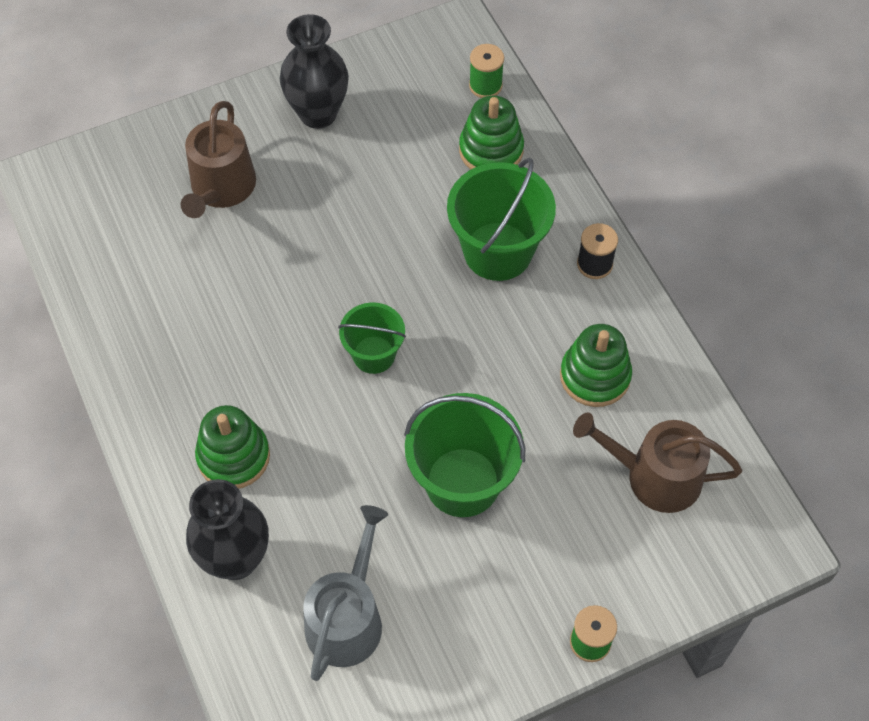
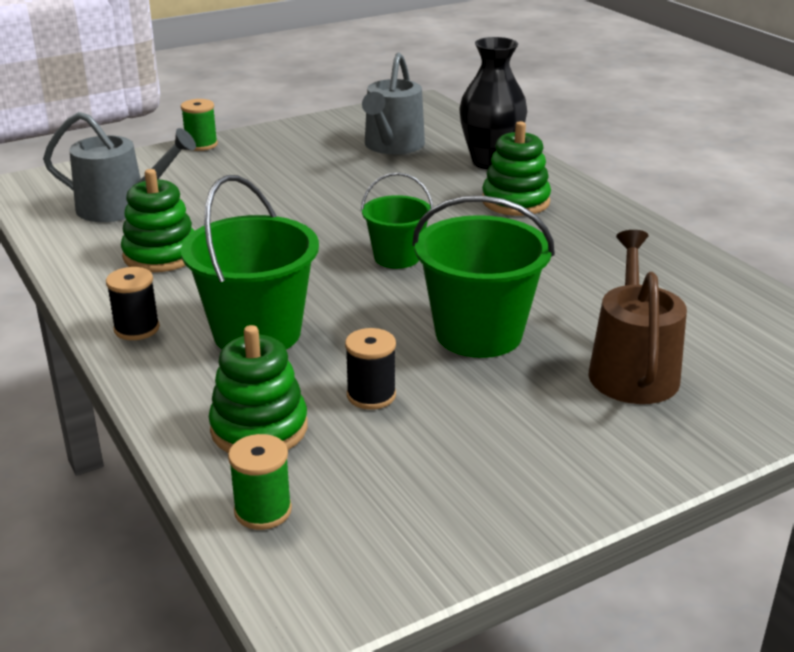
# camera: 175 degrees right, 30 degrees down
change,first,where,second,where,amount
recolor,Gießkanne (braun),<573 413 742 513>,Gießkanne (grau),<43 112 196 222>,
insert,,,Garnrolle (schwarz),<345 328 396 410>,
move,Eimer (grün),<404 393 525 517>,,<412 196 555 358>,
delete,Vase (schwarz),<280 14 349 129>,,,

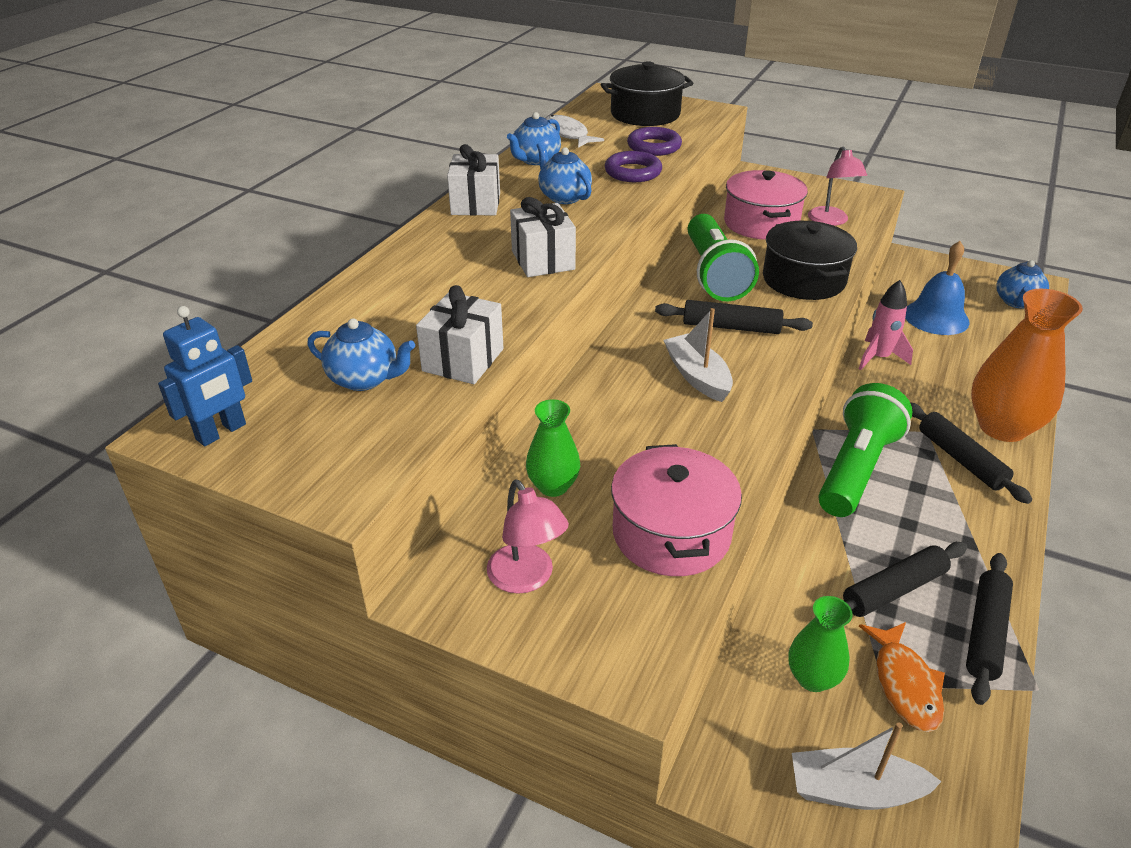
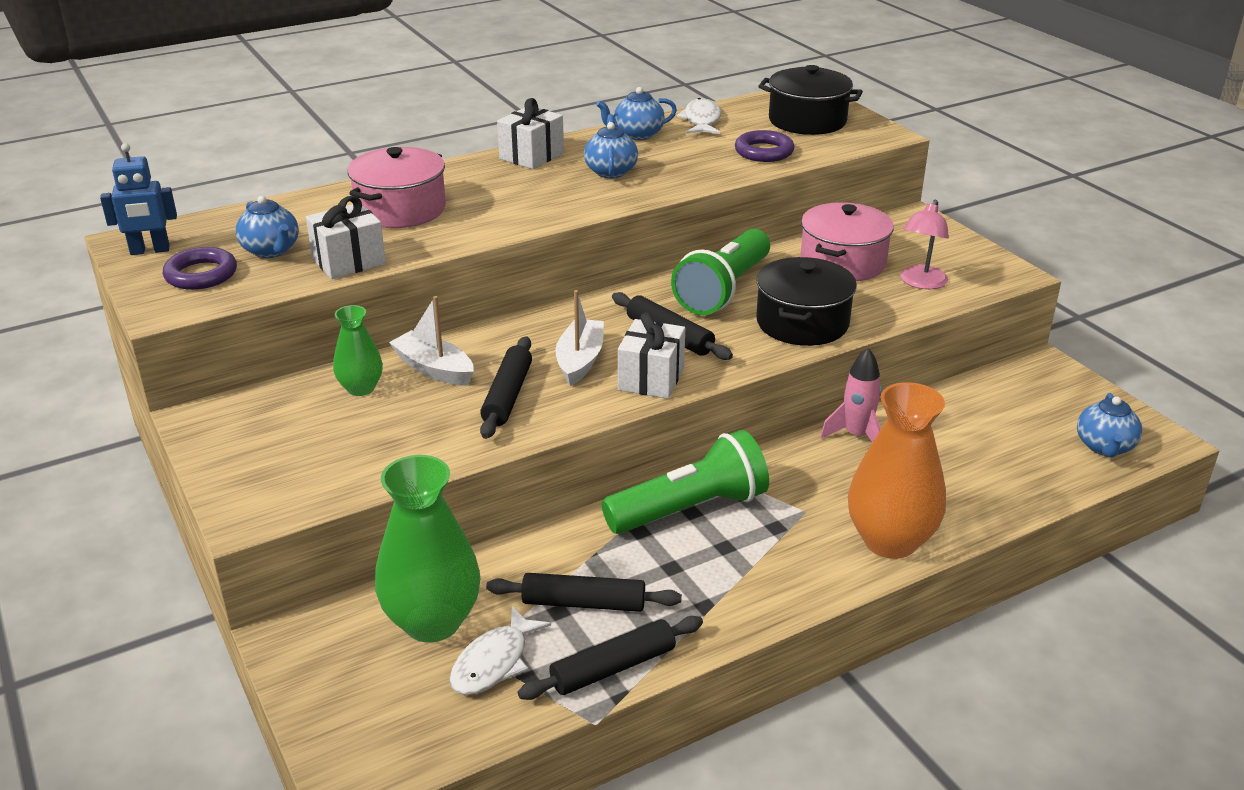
# camera: 35 degrees right, 5 degrees down
change,first,where,second,where,amount
move,Ring (lila),<605 151 662 182>,,<163 247 237 290>,
move,Kochtopf (rosa),<611 444 742 576>,,<347 147 446 228>,
resize,Vase (grün),<788 596 853 692>,,<375 455 481 642>,x1.86
move,Boot (weiß),<792 722 942 810>,,<389 296 474 386>,
recolor,Fisch (orange),<859 622 945 732>,Fisch (weiß),<449 606 551 695>,
move,Nudelholz (schwarz),<910 402 1032 504>,,<480 336 532 439>,
move,Geschenk (weiß),<510 197 576 277>,,<618 312 685 399>,
rotate,Teekanne (blau),<996 260 1049 309>,,<1077 393 1142 458>,45 degrees counterclockwise
delete,Lampe (rosa),<487 480 569 594>,,,
delete,Glocke (blau),<905 241 970 335>,,,

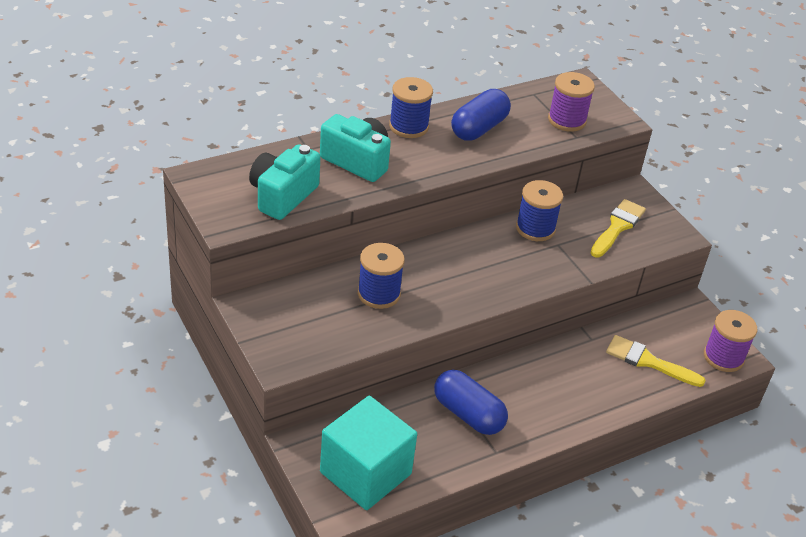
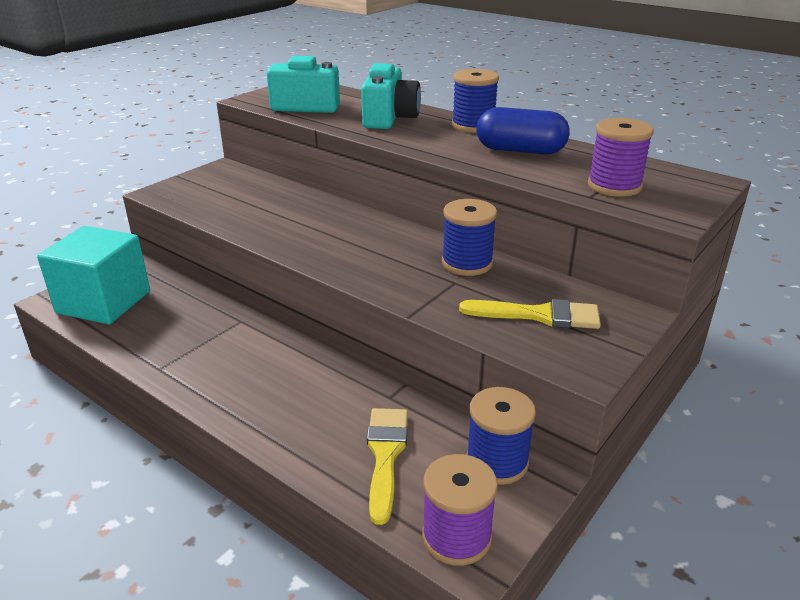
# camera: 70 degrees right, 10 degrees down
change,first,where,second,where,amount
move,Garnrolle (blau),<358 243 405 309>,,<466 387 536 485>,
delete,Kapsel (blau),<434 370 508 435>,,,

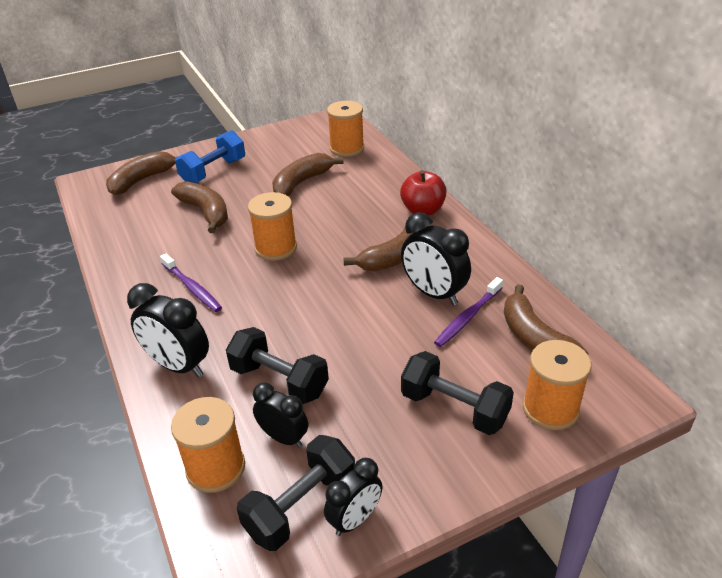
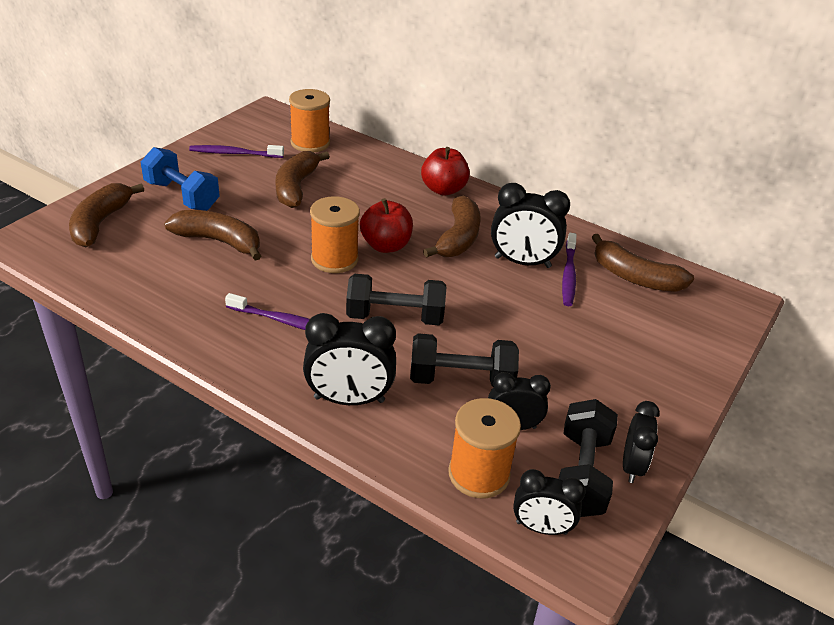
# camera: 35 degrees left, 0 degrees up
change,first,where,second,where,amount
rotate,Hantel (blau),<175 130 245 183>,,<141 147 220 211>,60 degrees counterclockwise
insert,,,Zahnbürste (lila),<189 145 284 158>,
move,Hantel (schwarz),<401 351 514 435>,,<346 274 446 325>,
insert,,,Apfel (rot),<360 198 413 253>,
insert,,,Wecker (schwarz),<513 469 586 535>,
delete,Garnrolle (orange),<523 340 591 430>,,,

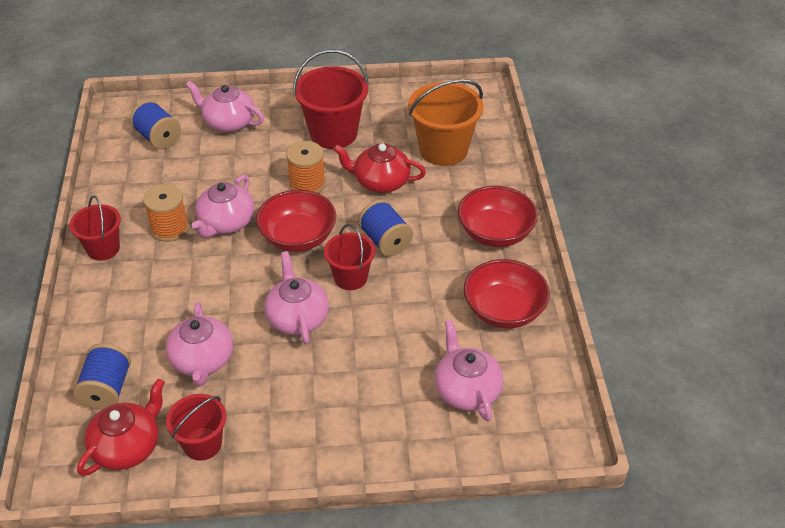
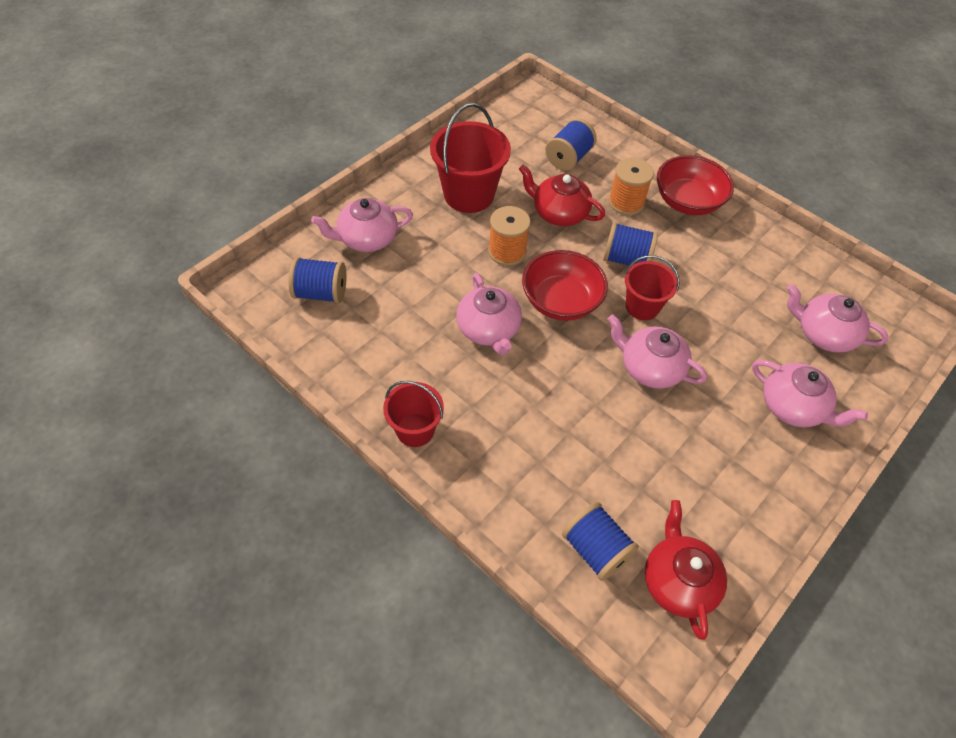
# camera: 45 degrees left, 10 degrees up
change,first,where,second,where,amount
rotate,Teekanne (rot),<333 143 426 193>,,<519 165 605 226>,60 degrees clockwise
replace,Eimer (orange),<408 79 484 166>,Garnrolle (blau),<545 118 597 171>,
move,Garnrolle (orange),<143 184 189 242>,,<608 158 654 215>,
move,Teekanne (rosa),<165 302 233 387>,,<752 360 868 427>,
delete,Eimer (rot),<166 394 226 461>,,,
delete,Schüssel (rot),<464 259 550 329>,,,

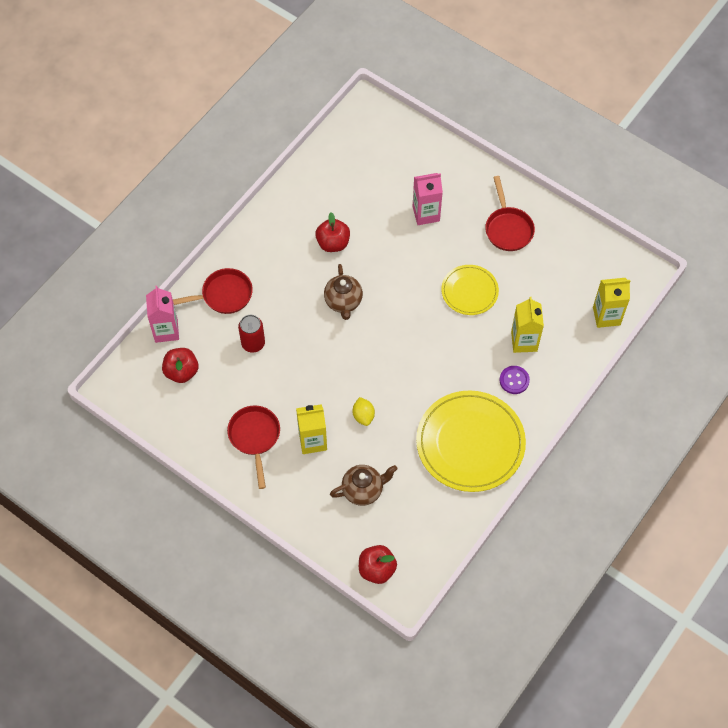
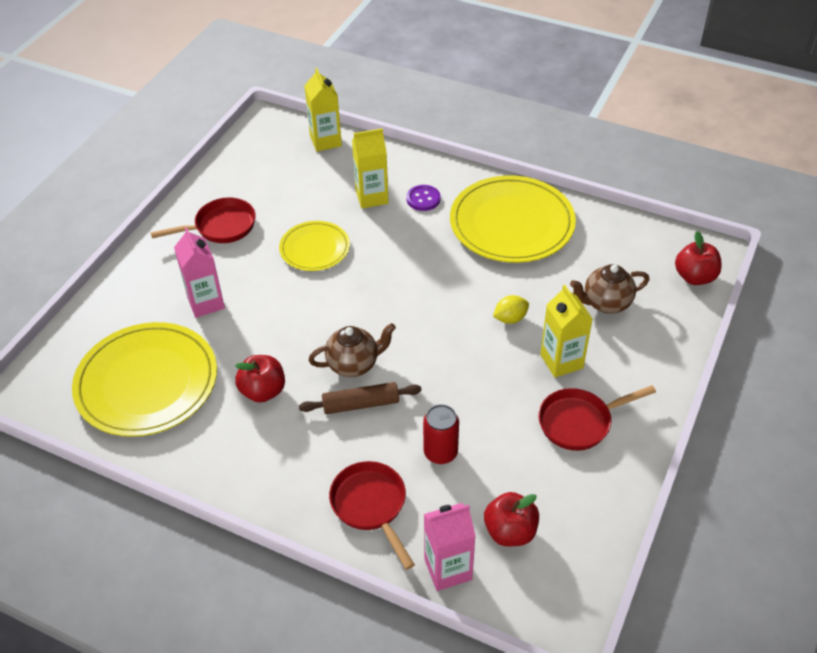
# camera: 100 degrees left, 15 degrees down
change,first,where,second,where,amount
insert,,,Teller (gelb),<72 322 217 437>,
insert,,,Nudelholz (braun),<299 382 422 414>,
rotate,Teekanne (braun),<330 465 397 506>,,<570 264 650 314>,75 degrees counterclockwise

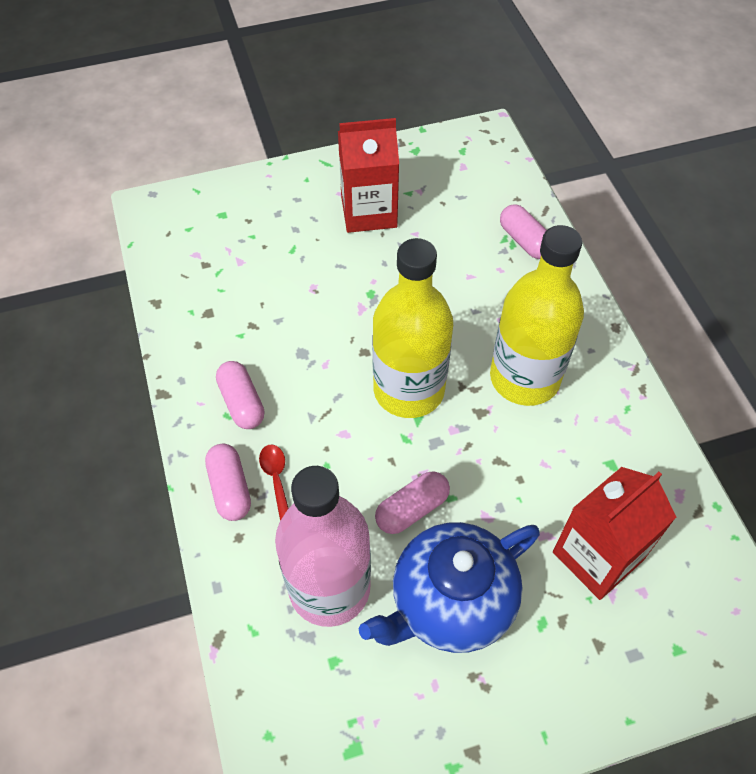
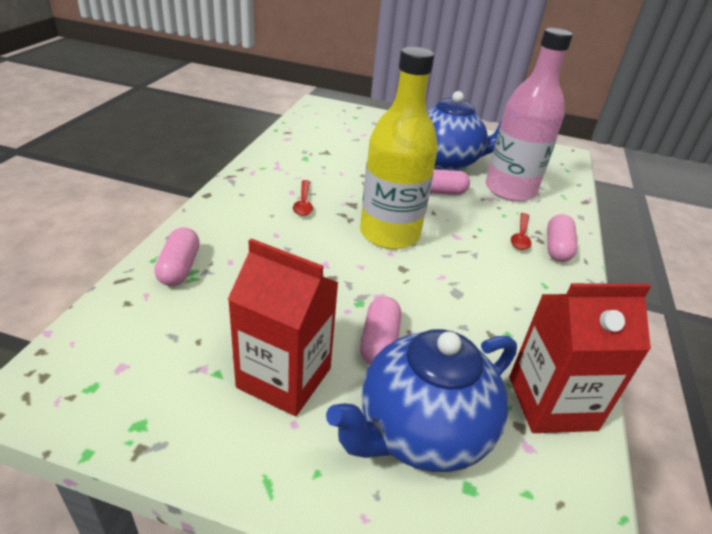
# camera: 150 degrees left, 20 degrees down
change,first,where,second,where,amount
replace,Flasche (gelb),<490 225 584 406>,Löffel (rot),<293 180 313 216>,
insert,,,Teekanne (blau),<326 329 517 472>,
move,Kapsel (rosa),<216 361 264 429>,,<360 296 401 365>,
move,Getränkekarton (rot),<553 467 676 600>,,<509 283 651 433>,

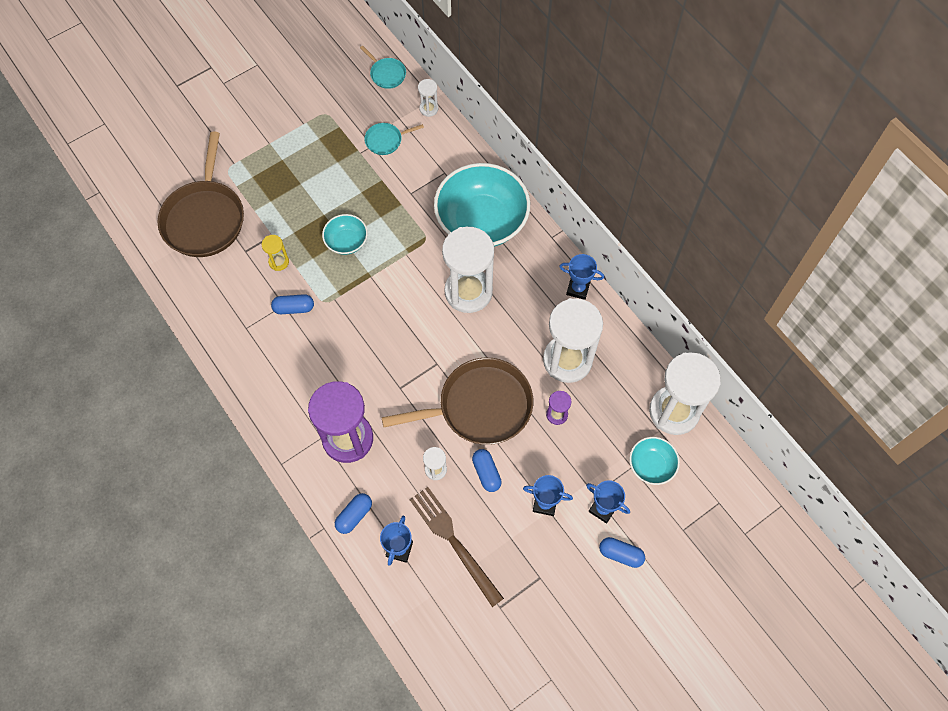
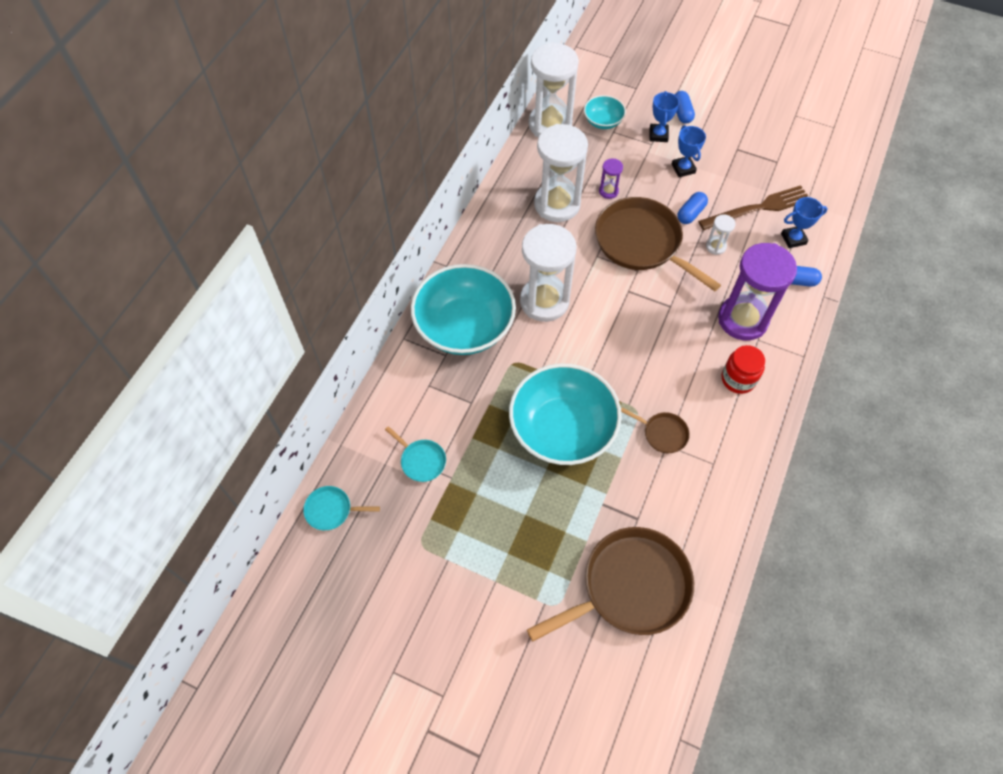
# camera: 120 degrees left, 5 degrees down
change,first,where,second,where,amount
rotate,Pfanne (türkis),<360 46 406 89>,,<303 486 380 530>,105 degrees counterclockwise
resize,Schüssel (türkis),<322 214 368 255>,,<509 364 622 465>,x2.11
replace,Kapsel (blau),<271 294 314 314>,Pfanne (braun),<621 408 690 453>,
rotate,Gabel (braun),<409 487 504 607>,,<698 185 808 230>,135 degrees counterclockwise
insert,,,Einmachglas (rot),<722 345 765 394>,
delete,Sanduhr (gelb),<262 235 289 271>,,,
delete,Sanduhr (weiß),<418 79 438 117>,,,
delete,Pokal (blau),<559 254 604 300>,,,

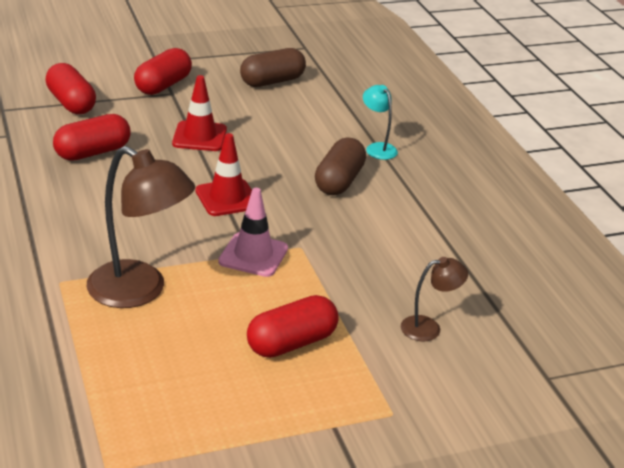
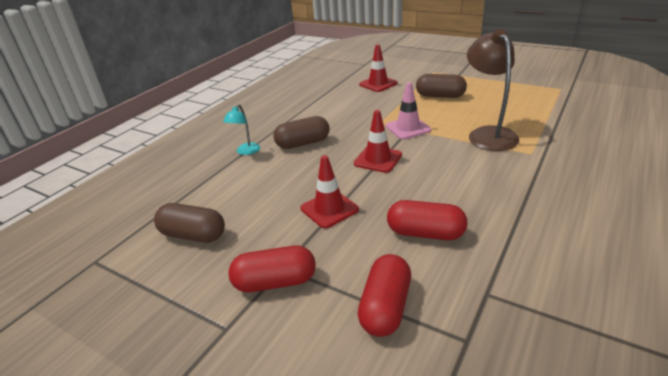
# camera: 125 degrees left, 0 degrees up
change,first,where,second,where,amount
replace,Lampe (braun),<401 257 468 341>,Leitkegel (rot),<359 44 398 92>,
recolor,Kapsel (rot),<247 295 339 358>,Kapsel (braun),<416 74 467 98>,

